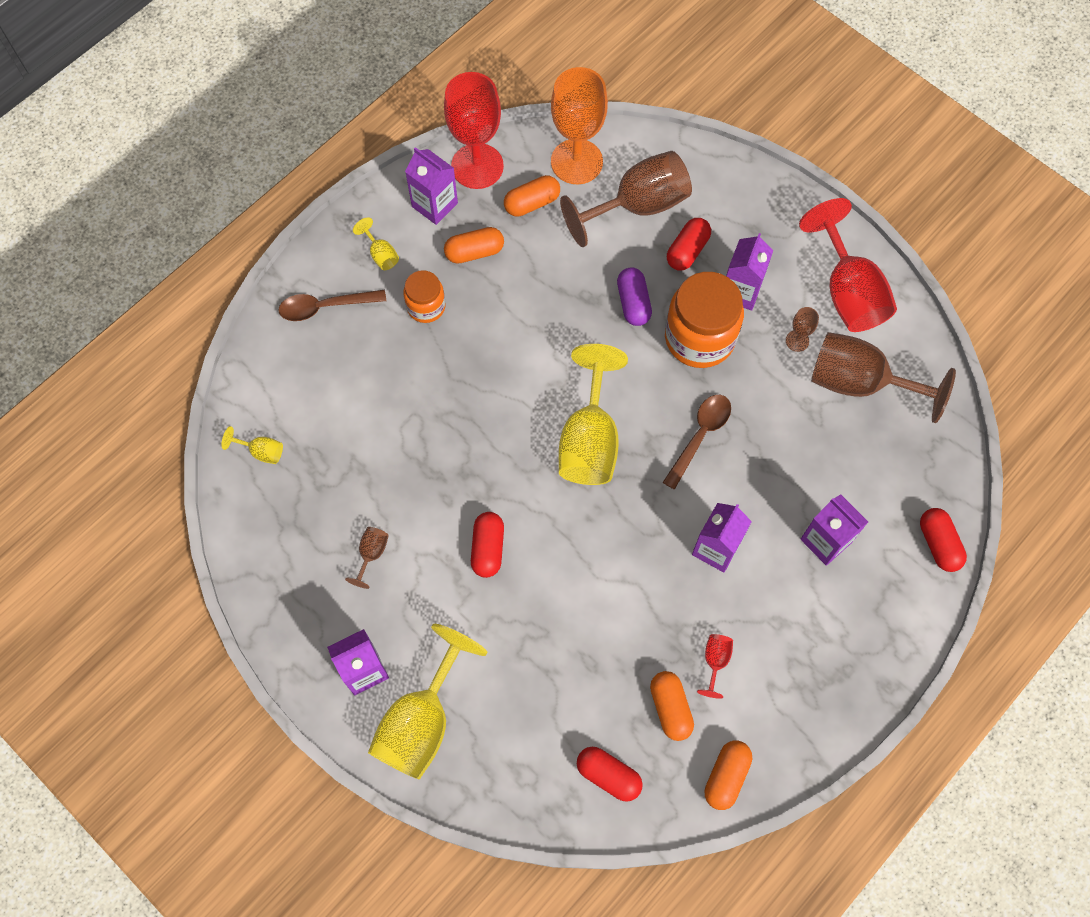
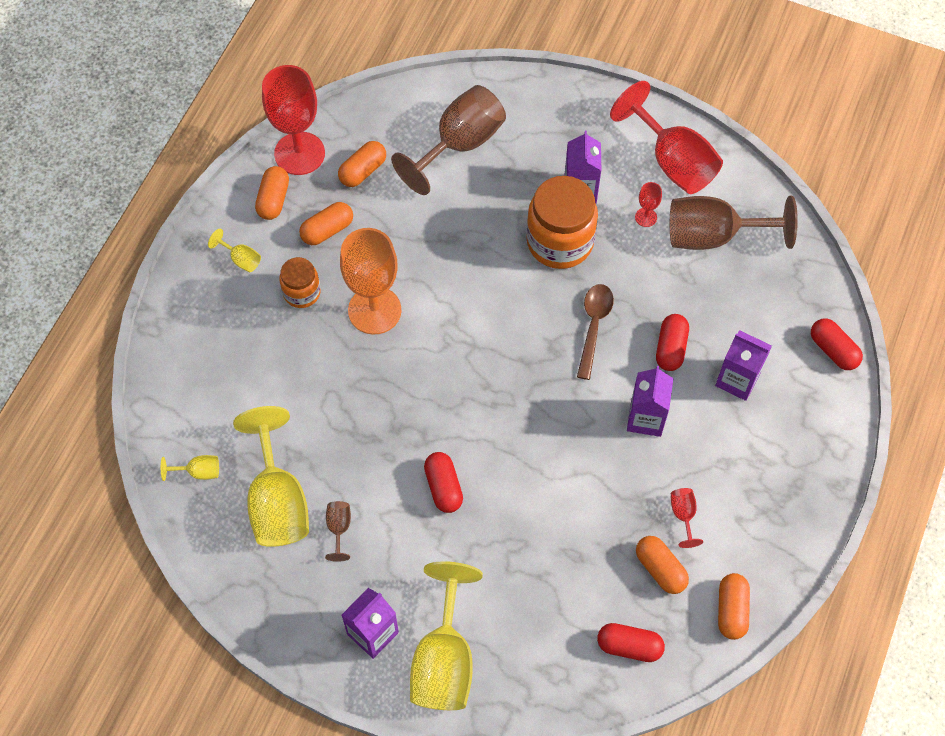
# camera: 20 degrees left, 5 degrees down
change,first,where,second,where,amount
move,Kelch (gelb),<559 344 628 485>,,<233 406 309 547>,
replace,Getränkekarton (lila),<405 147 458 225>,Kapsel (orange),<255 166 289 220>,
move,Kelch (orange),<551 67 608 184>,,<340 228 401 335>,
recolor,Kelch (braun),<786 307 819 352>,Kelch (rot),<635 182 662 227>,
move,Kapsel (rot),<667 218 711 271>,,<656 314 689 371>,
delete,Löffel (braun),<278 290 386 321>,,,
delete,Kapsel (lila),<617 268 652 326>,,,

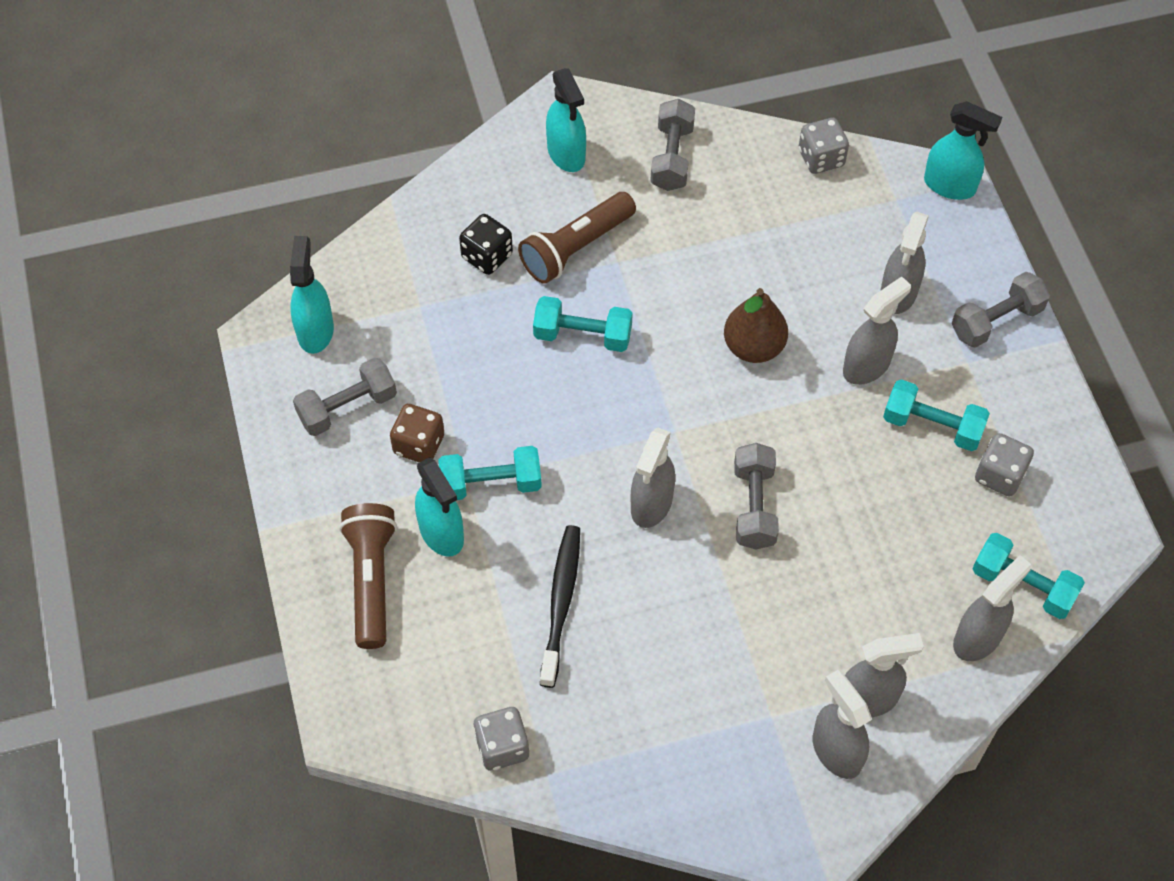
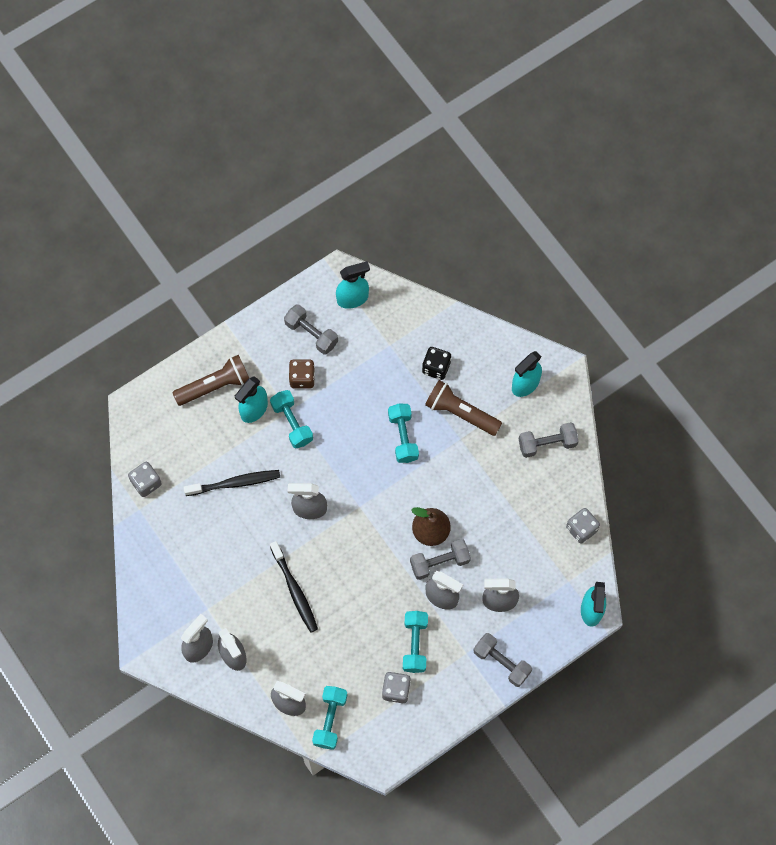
# camera: 70 degrees right, 10 degrees up
change,first,where,second,where,amount
insert,,,Zahnbürste (schwarz),<270 541 318 633>,
move,Hantel (grau),<734 443 779 549>,,<410 539 471 580>,

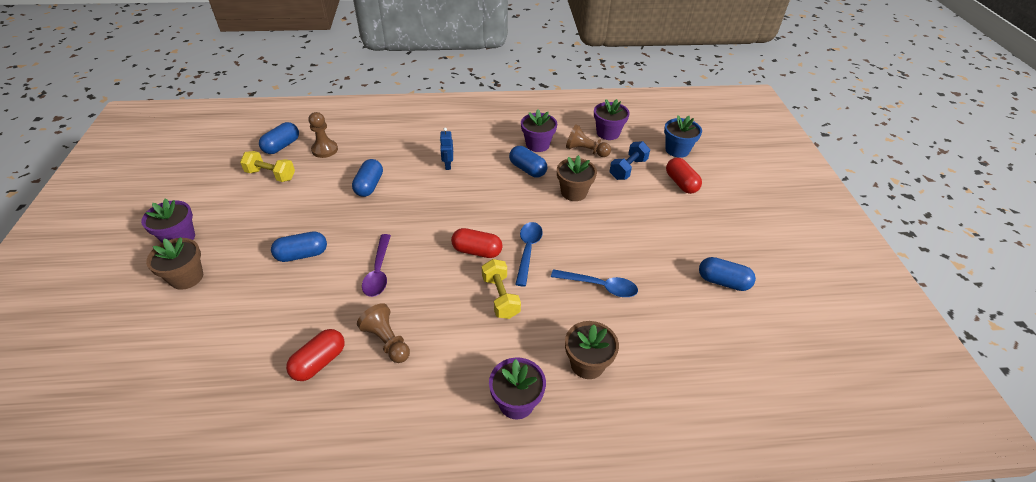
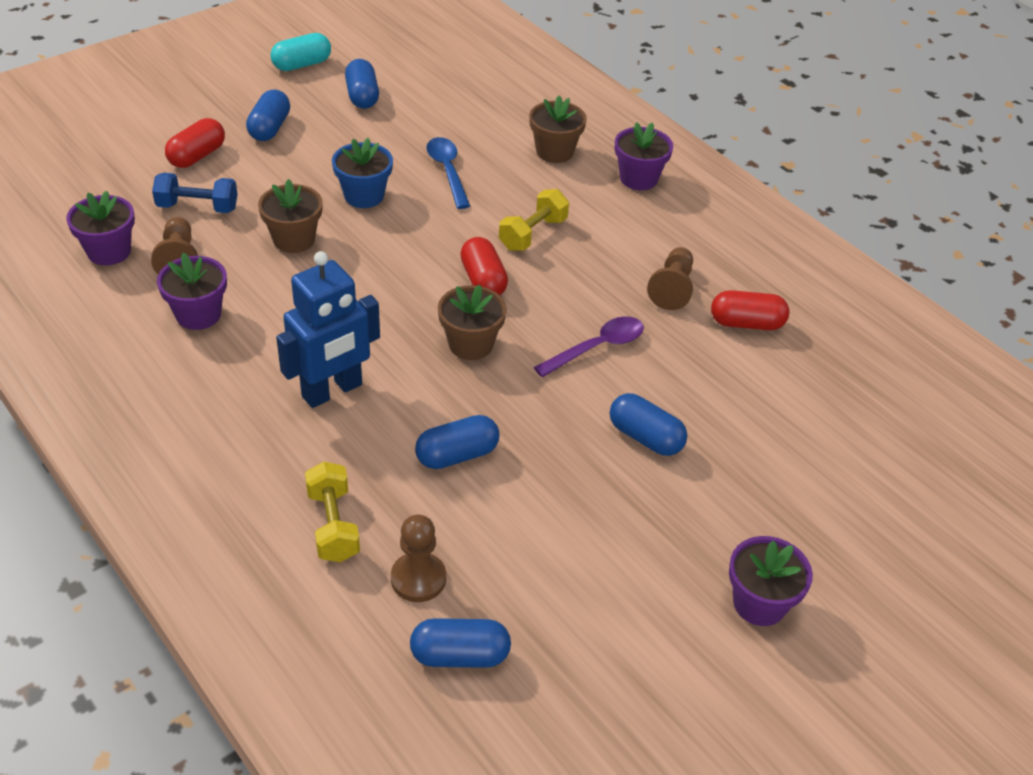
# camera: 125 degrees left, 0 degrees up
change,first,where,second,where,amount
move,Kapsel (blau),<509 146 547 177>,,<246 90 290 141>,
insert,,,Kapsel (türkis),<271 33 331 71>,
resize,Roboter (blau),<440 128 453 170>,,<276 251 380 408>,x2.12
move,Hantel (gelb),<240 151 295 182>,,<305 461 360 562>,
move,Blumentopf (blau),<664 116 702 158>,,<332 138 393 208>,
move,Blumentopf (braun),<146 237 203 290>,,<438 285 507 360>,
delete,Löffel (blau),<515 222 543 286>,,,

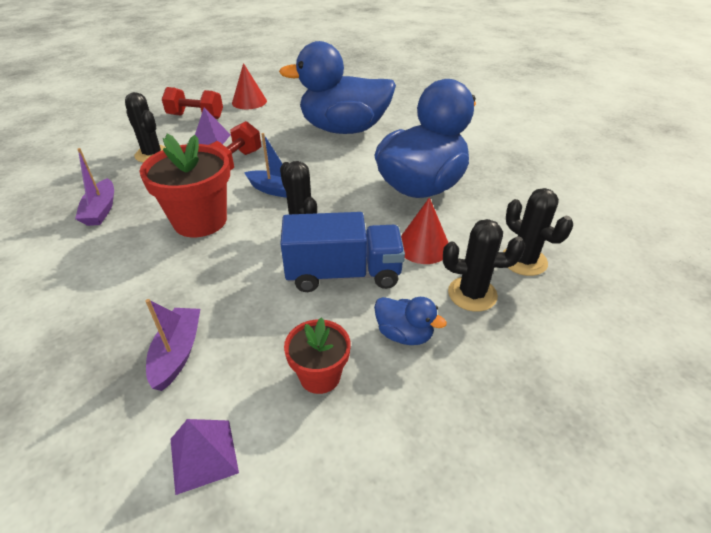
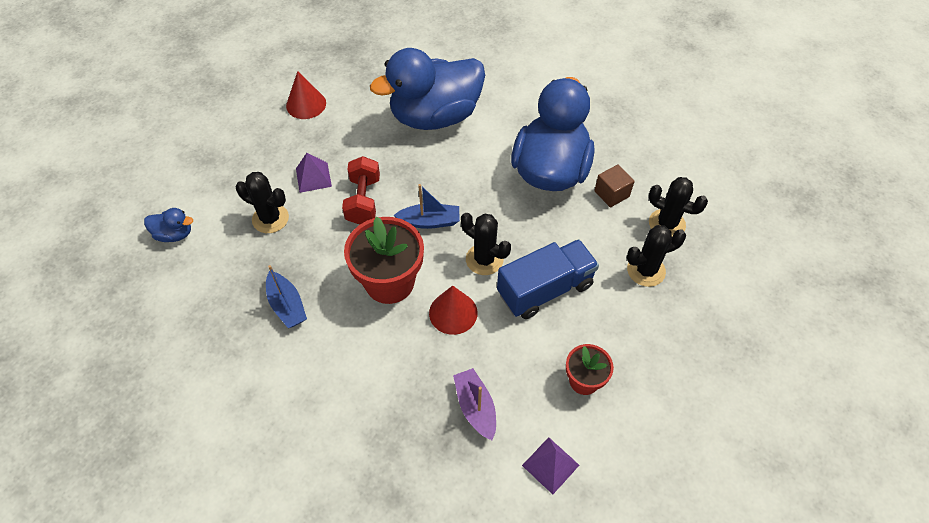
# camera: 25 degrees left, 15 degrees up
change,first,where,second,where,amount
move,Ente (blau),<374 297 447 345>,,<144 208 193 242>,
recolor,Boot (lila),<75 148 114 226>,Boot (blau),<266 265 307 328>,
move,Kegel (rot),<401 197 449 264>,,<429 285 478 335>,
insert,,,Kubus (braun),<594 164 635 207>,
delete,Hantel (rot),<162 87 223 119>,,,

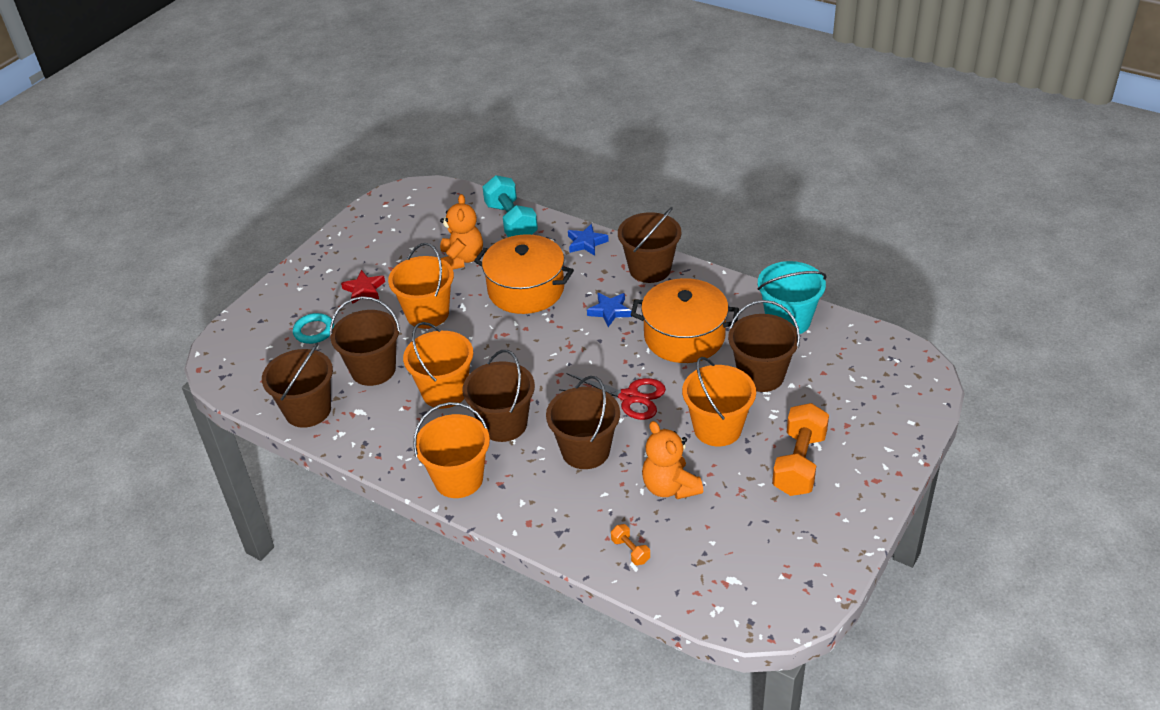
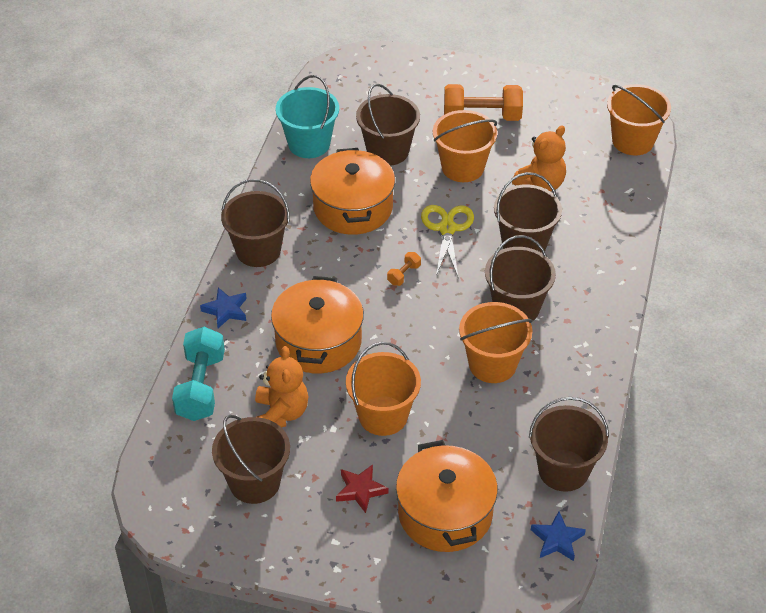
# camera: 110 degrees left, 5 degrees up
change,first,where,second,where,amount
rotate,Hantel (türkis),<483 175 538 237>,,<172 327 225 421>,45 degrees counterclockwise
move,Eimer (braun),<330 296 400 386>,,<212 415 290 504>,
rotate,Teddybär (orange),<440 194 483 269>,,<255 346 309 428>,105 degrees clockwise
move,Hantel (orange),<611 524 650 565>,,<387 252 421 286>,
replace,Ring (türkis),<293 313 334 344>,Kochtopf (orange),<396 440 498 552>,
recolor,Schere (rot),<559 373 666 420>,Schere (gelb),<421 205 474 276>,
move,Stern (blau),<587 293 632 327>,,<531 511 586 561>,
move,Eimer (orange),<413 402 490 498>,,<607 84 671 155>,

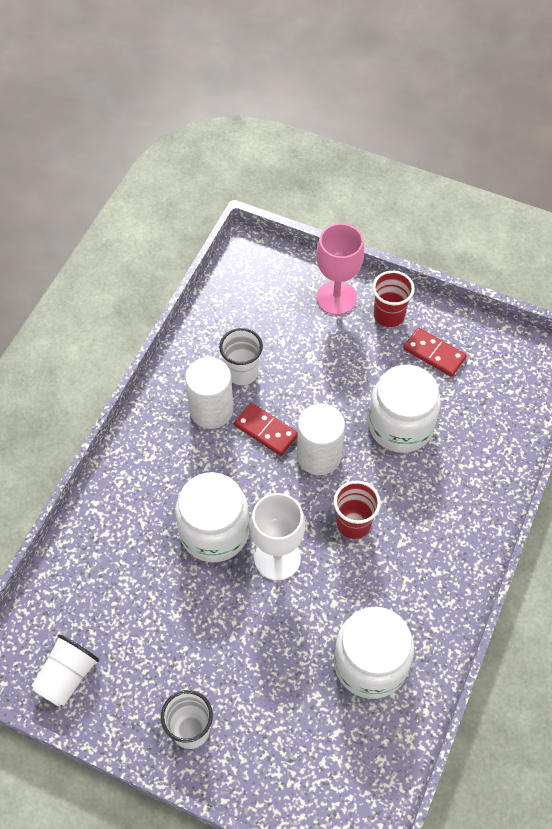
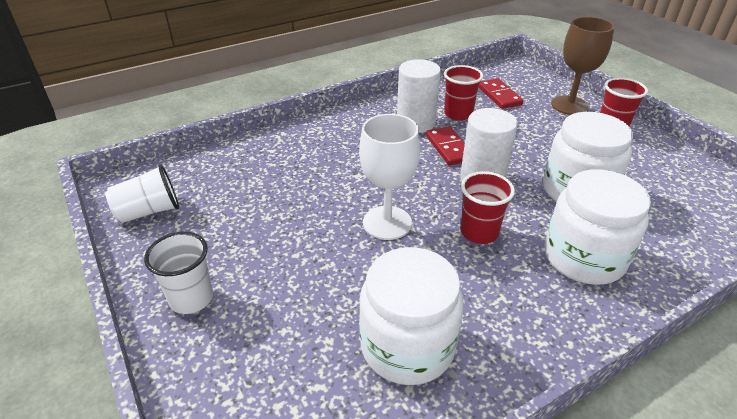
# camera: 35 degrees right, 20 degrees down
change,first,where,second,where,amount
recolor,Becher (weiß),<219 328 263 385>,Becher (rot),<444 65 483 121>,
move,Dominostein (rot),<403 328 467 377>,,<479 78 524 109>,
move,Einmachglas (weiß),<175 472 250 562>,,<544 169 651 285>,
recolor,Kelch (rosa),<316 223 364 315>,Kelch (braun),<551 17 615 115>,

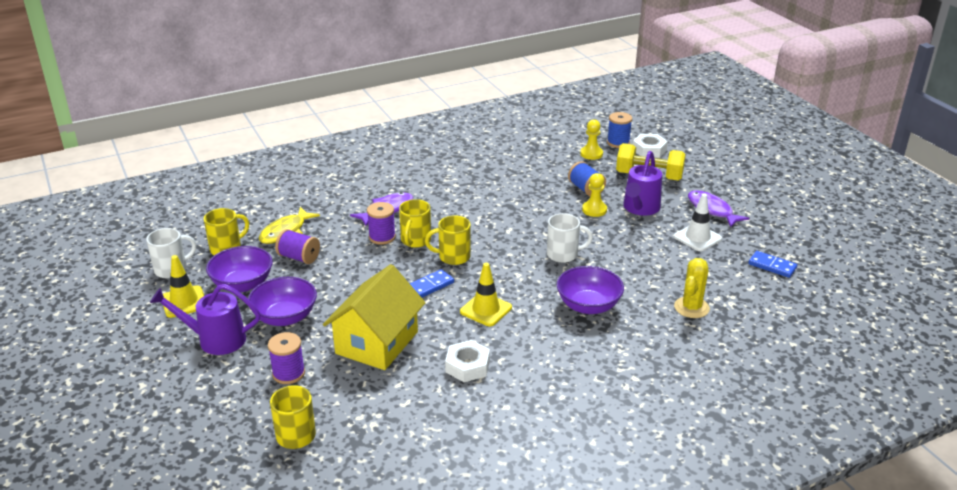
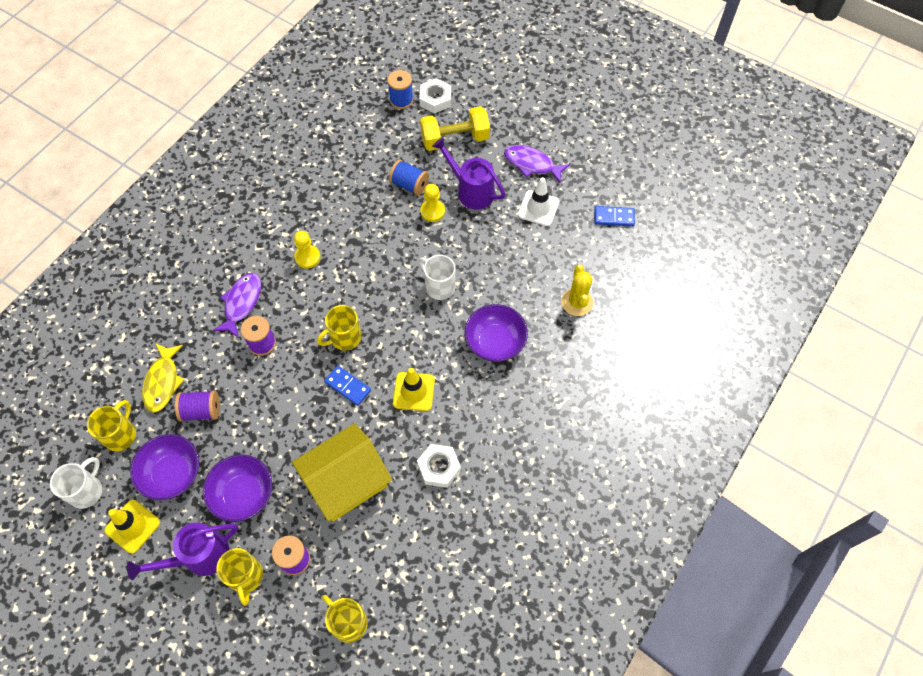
# camera: 30 degrees left, 30 degrees up
change,first,where,second,where,amount
move,Tasse (gelb),<399 199 431 248>,,<216 548 263 606>,
rotate,Haus (gelb),<323 264 425 370>,,<292 423 392 521>,60 degrees clockwise
move,Bauer (gelb),<580 119 603 160>,,<294 231 320 268>,
rotate,Dominostein (blau),<409 269 454 298>,,<324 366 371 406>,75 degrees counterclockwise
rotate,Tasse (weiß),<547 213 593 263>,,<419 255 456 300>,105 degrees counterclockwise
rotate,Gießkanne (lila),<623 151 662 216>,,<432 137 506 210>,135 degrees clockwise

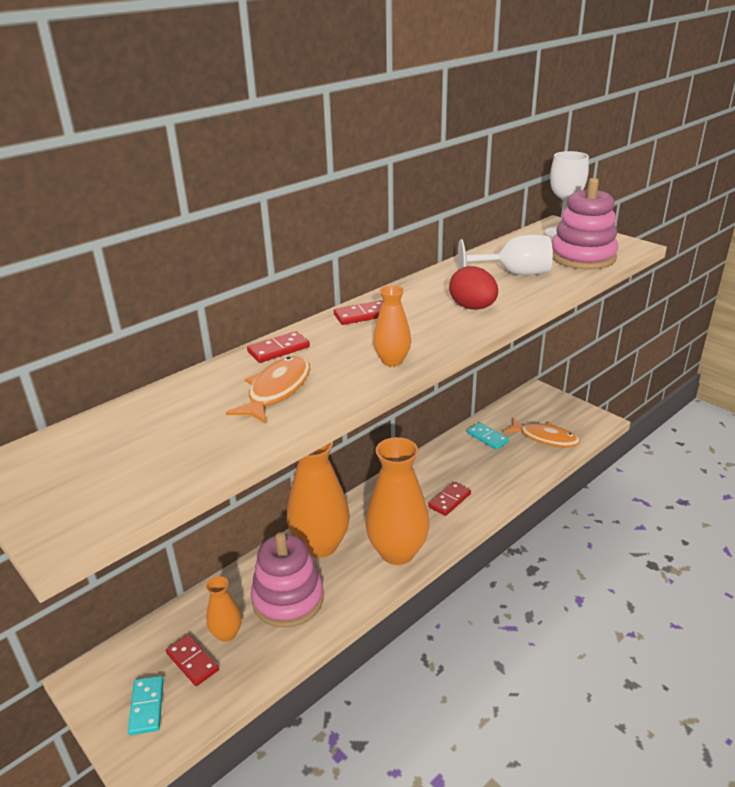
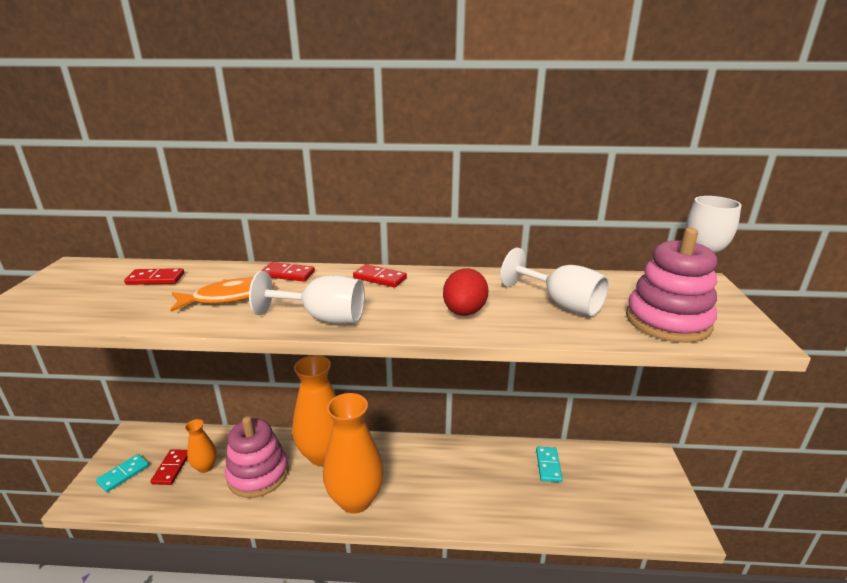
# camera: 45 degrees right, 5 degrees down
change,first,where,second,where,amount
move,Dominostein (rot),<428 482 471 516>,,<124 268 184 285>,
replace,Vase (orange),<373 285 411 367>,Kelch (weiß),<249 271 365 324>,
delete,Fisch (orange),<504 418 580 447>,,,

